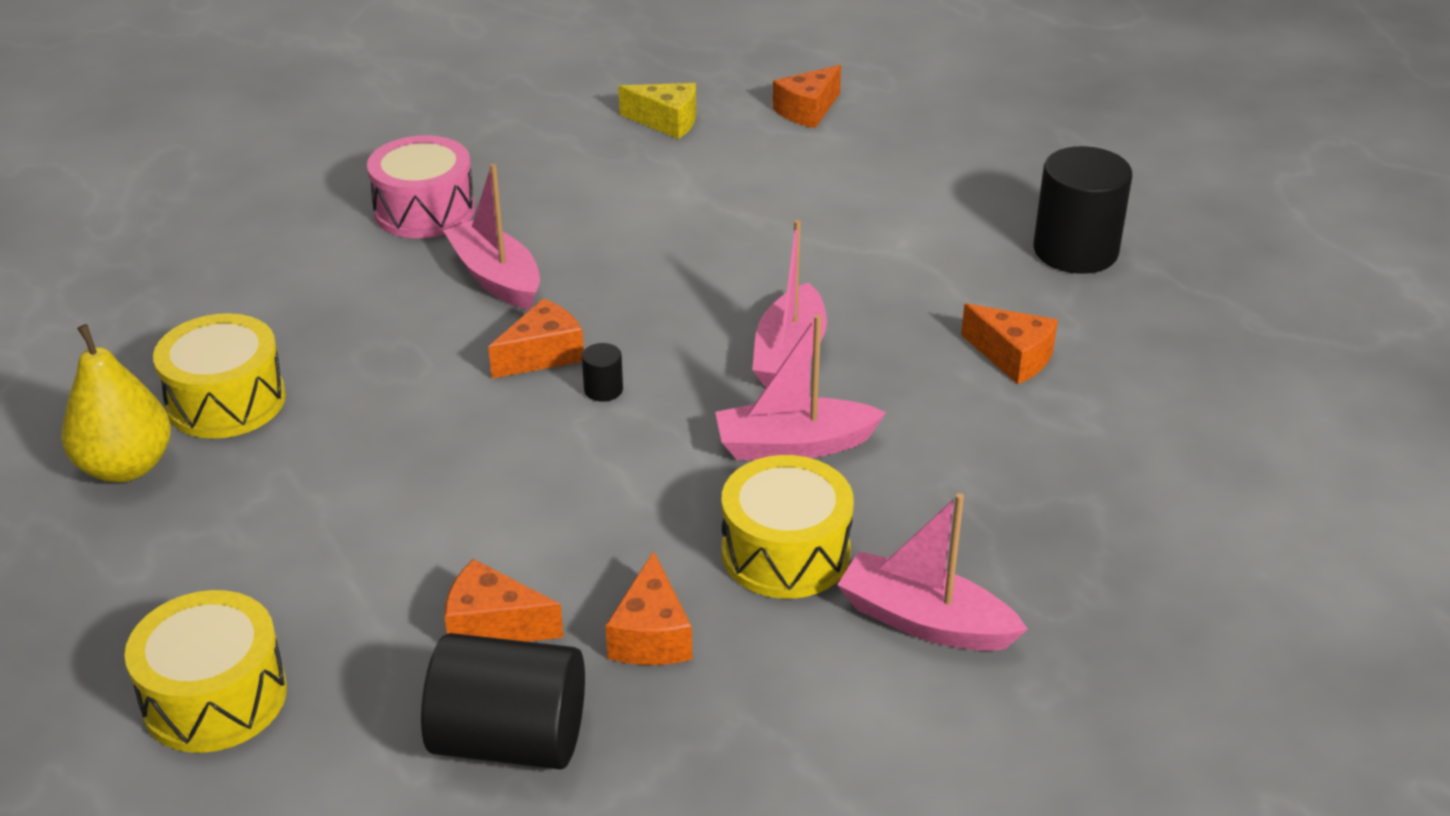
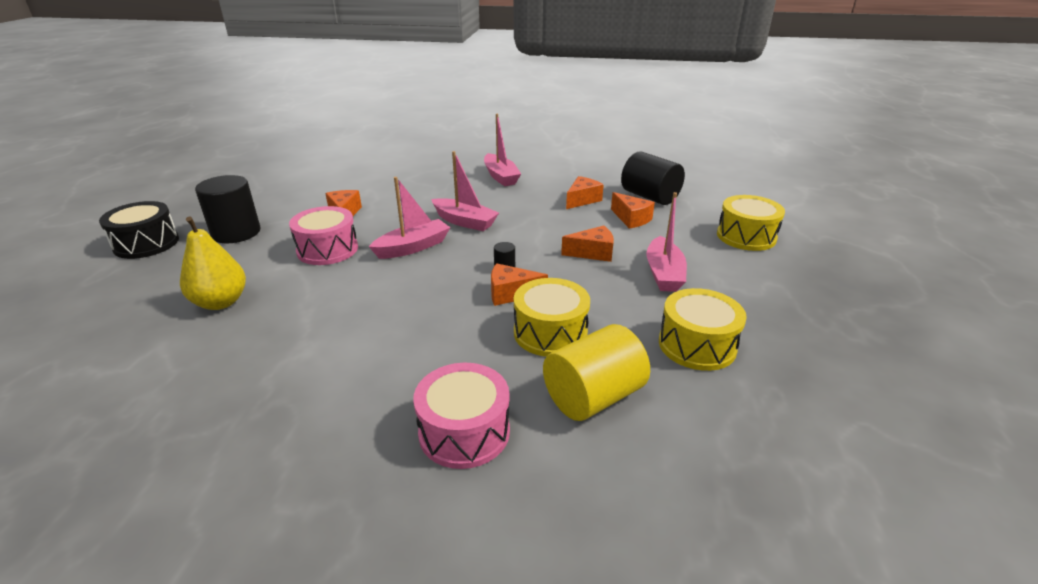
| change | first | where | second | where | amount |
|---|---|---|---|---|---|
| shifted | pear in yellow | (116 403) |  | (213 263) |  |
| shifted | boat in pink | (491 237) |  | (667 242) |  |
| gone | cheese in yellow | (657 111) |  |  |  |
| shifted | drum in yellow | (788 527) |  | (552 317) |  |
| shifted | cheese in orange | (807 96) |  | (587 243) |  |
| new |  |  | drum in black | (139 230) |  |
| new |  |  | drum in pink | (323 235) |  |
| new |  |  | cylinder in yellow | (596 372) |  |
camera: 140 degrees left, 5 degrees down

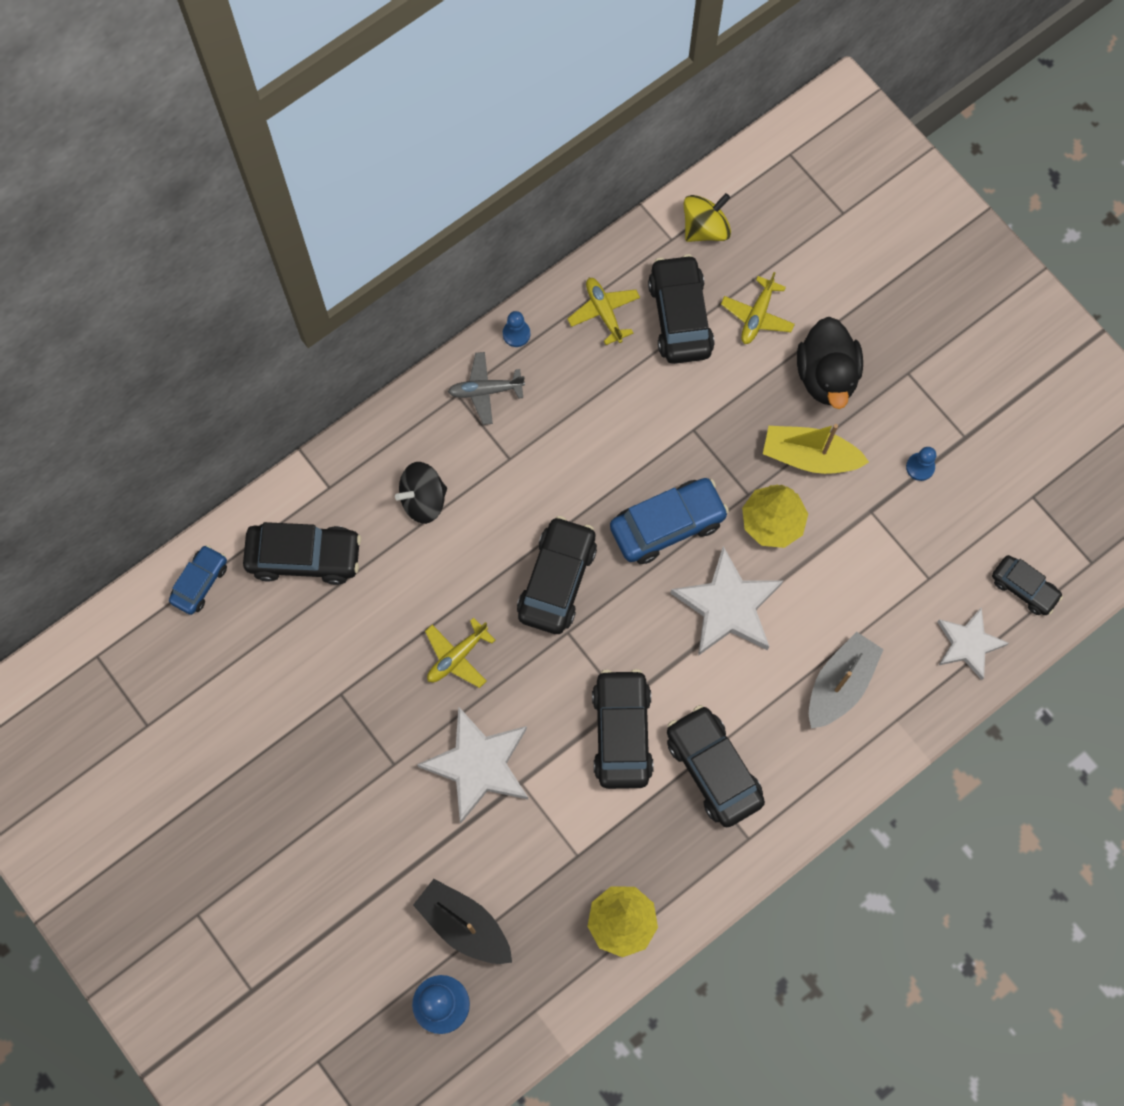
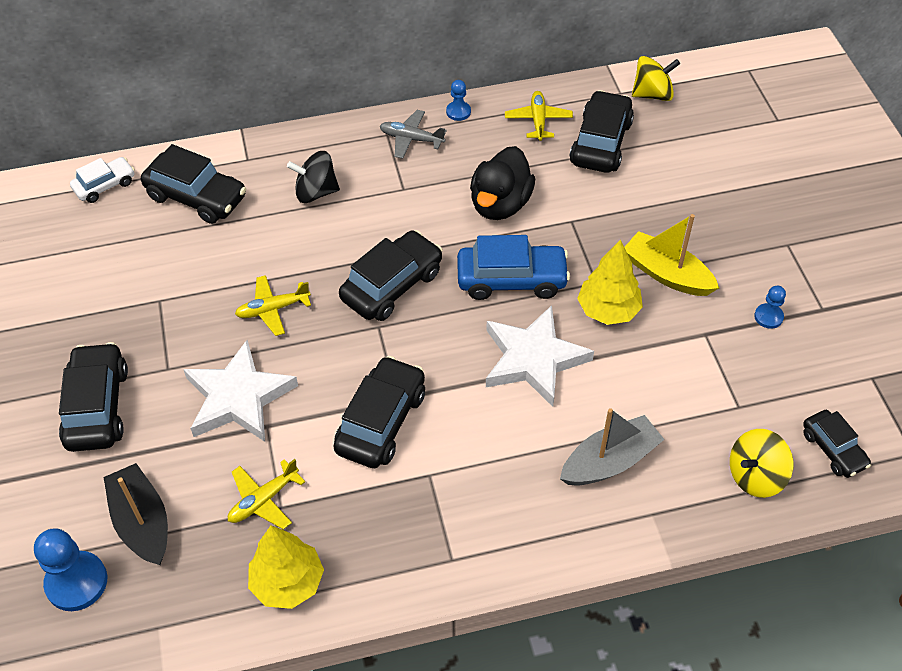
| change | first | where | second | where | amount |
|---|---|---|---|---|---|
| repainted | car in blue | (198 580) | car in white | (102 180) |  |
| shifted | car in black | (716 766) |  | (93 397) |  |
| shifted | plane in yellow | (758 308) |  | (266 494) |  |
| shifted | duck in black | (830 363) |  | (502 183) |  |
| swapped | star in white | (973 643) | spinning top in yellow | (761 463) |  |
camera: 25 degrees right, 20 degrees down

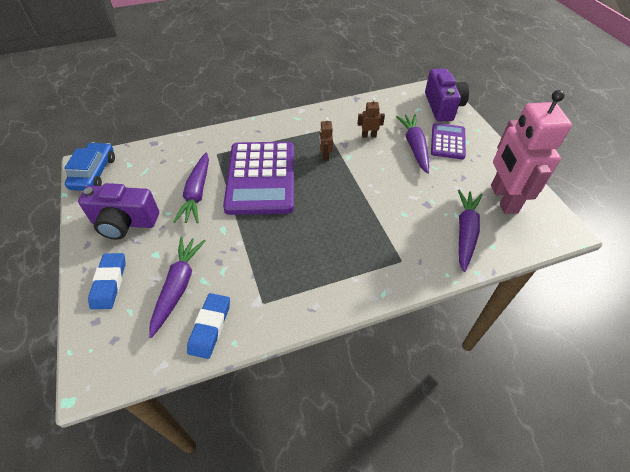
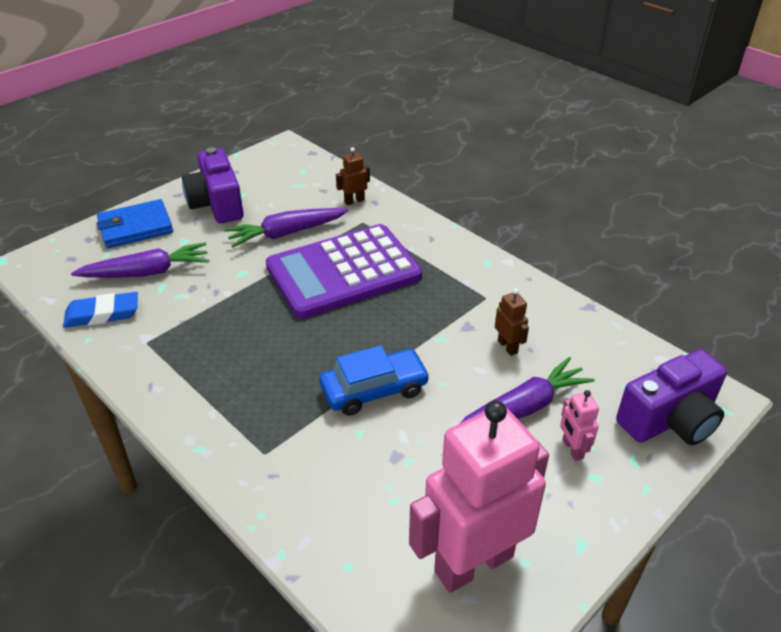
| change | first | where | second | where | amount |
|---|---|---|---|---|---|
| shifted | car in blue | (90 166) |  | (375 380) |  |
| swapped | eraser in blue | (107 281) | wallet in blue | (135 223) |  |
| shifted | robot in brown | (326 139) |  | (353 176) |  |
| swapped | calculator in purple | (448 141) | robot in pink | (579 425) |  |
| gone | carrot in purple | (470 230) |  |  |  |
camera: 65 degrees right, 10 degrees down

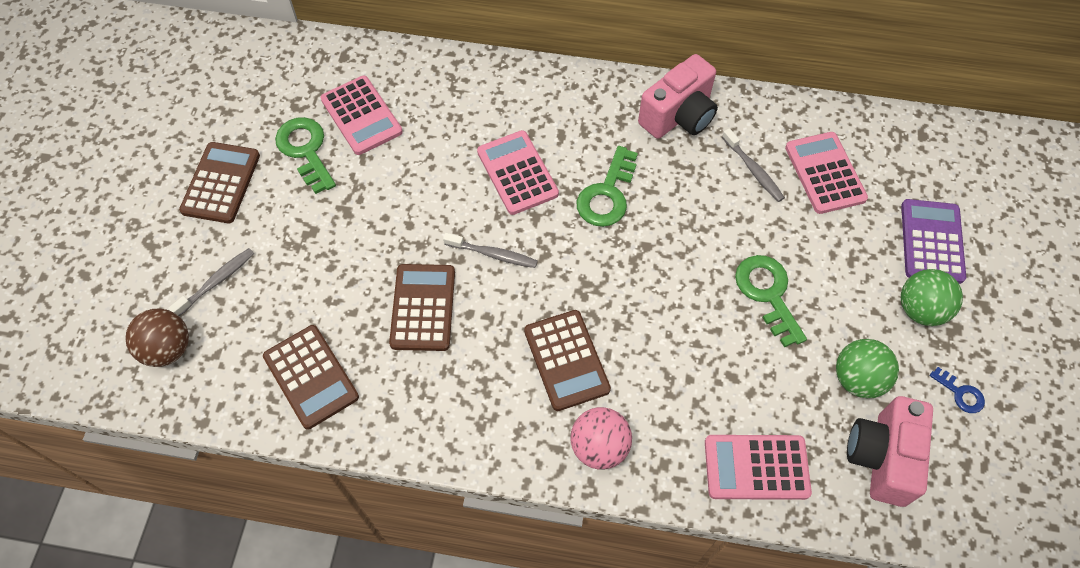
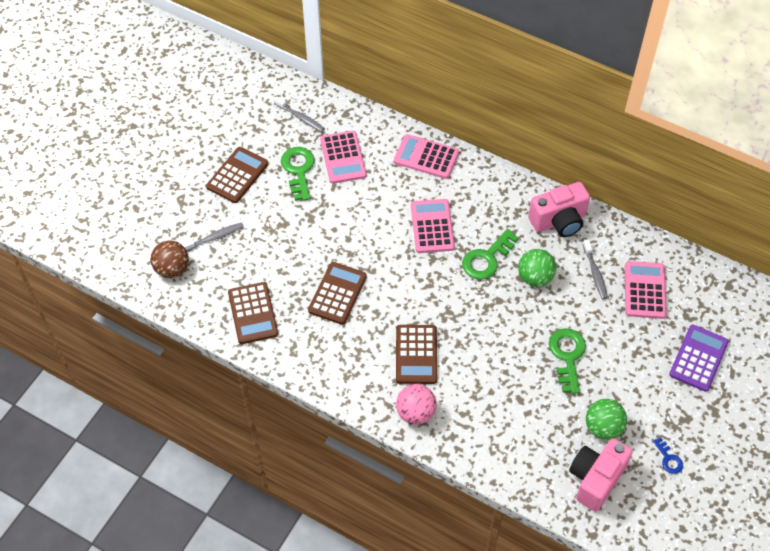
| change | first | where | second | where | amount |
|---|---|---|---|---|---|
| shifted | toothbrush in grey | (490 250) |  | (299 114) |  |
| shifted | calculator in pink | (758 467) |  | (426 156) |  |
| shifted | ball in green | (932 297) |  | (537 268) |  |
camera: 20 degrees right, 5 degrees down

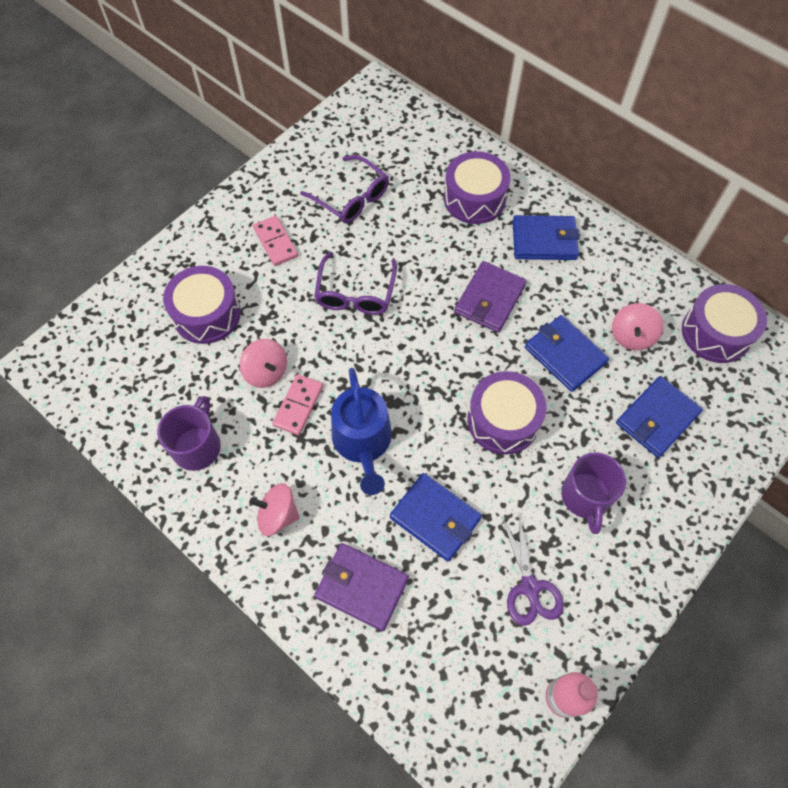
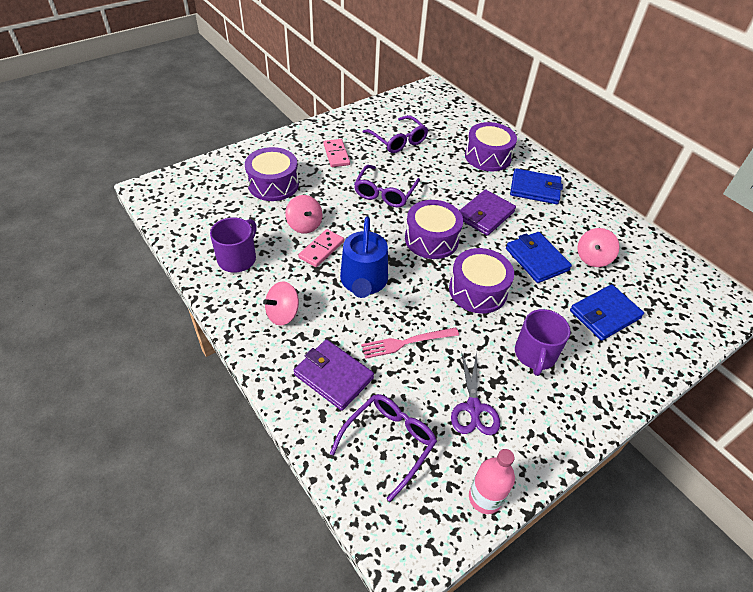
| change | first | where | second | where | amount |
|---|---|---|---|---|---|
| rotated | spinning top in pink | (274 509) |  | (281 303) | 60 degrees counterclockwise |
| swapped | wallet in blue | (436 517) | fork in pink | (410 343) |  |
| shifted | drum in purple | (724 323) |  | (434 229) |  |
| new |  |  | glasses in purple | (383 448) |  |
camera: 10 degrees right, 15 degrees down

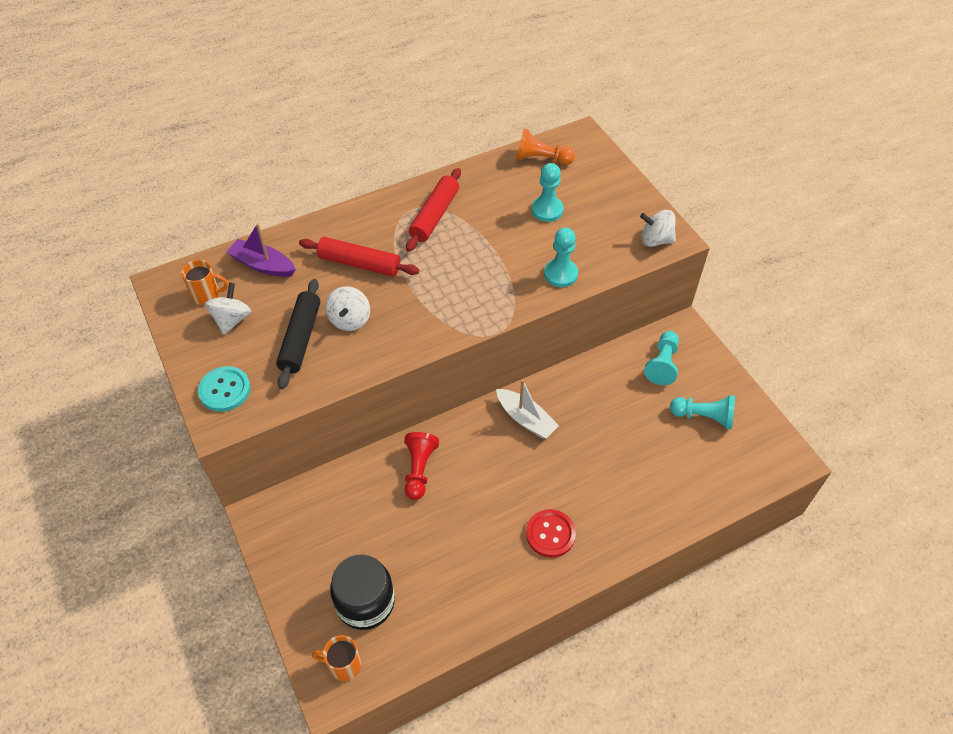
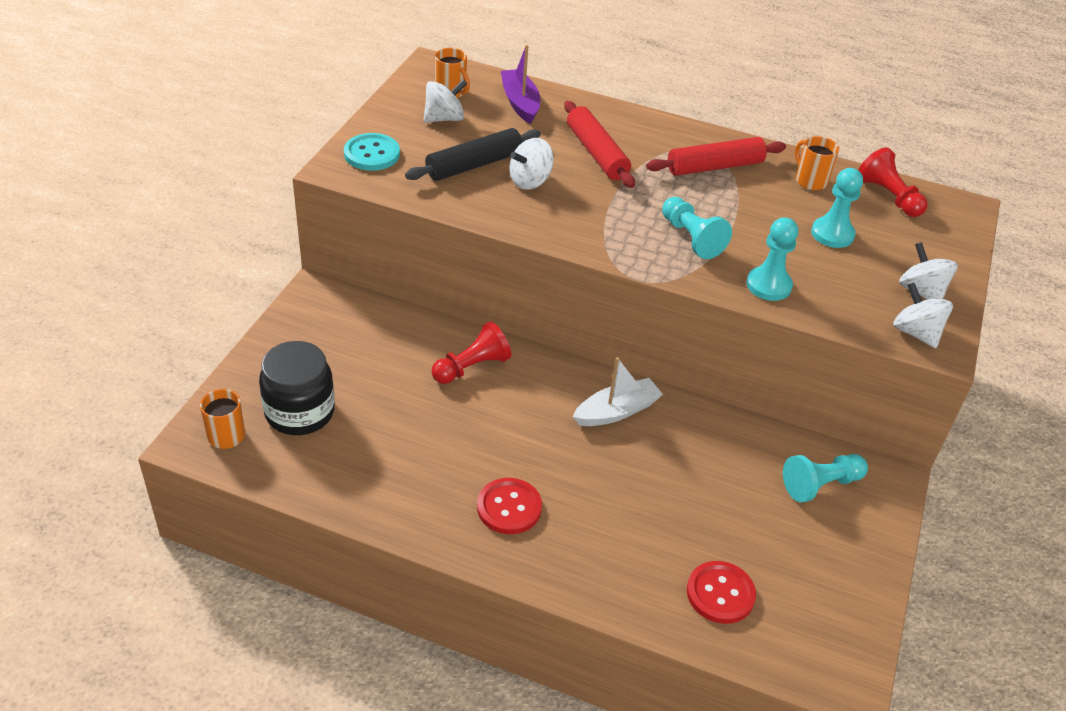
| change | first | where | second | where | amount |
|---|---|---|---|---|---|
| rotated | boat in white | (527 409) |  | (618 391) | 120 degrees counterclockwise |
| repainted | pawn in orange | (545 147) | pawn in red | (893 182) |  |
| shifted | pawn in turquoise | (702 412) |  | (697 228) |  |
| new |  |  | button in red | (721 592) |  |
| new |  |  | mug in orange | (817 163) |  |
| new |  |  | spinning top in white | (928 271) |  |
camera: 45 degrees right, 10 degrees down

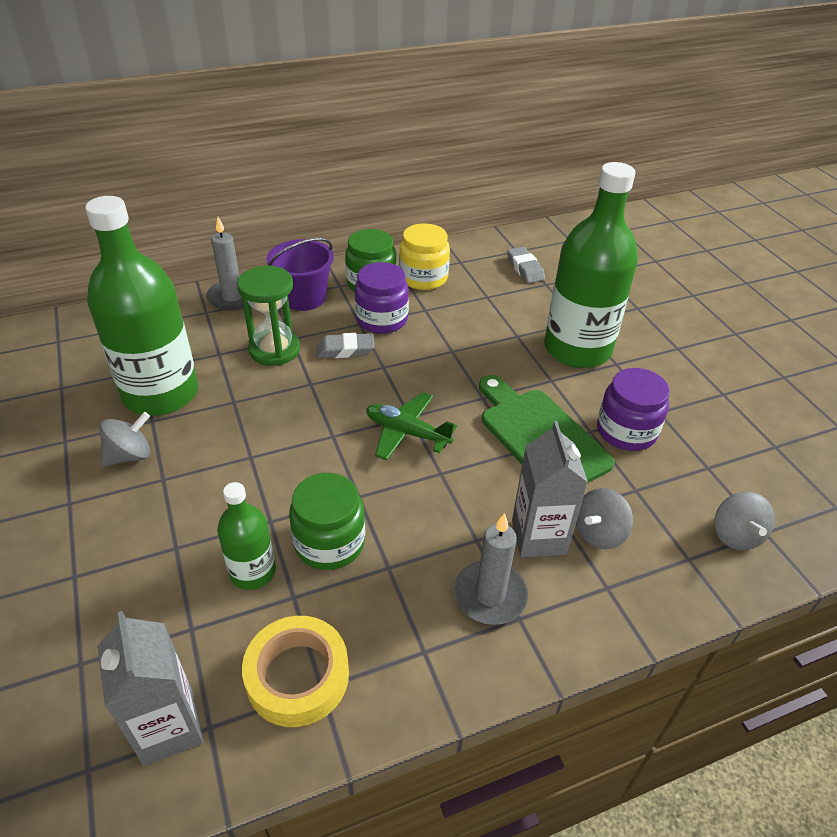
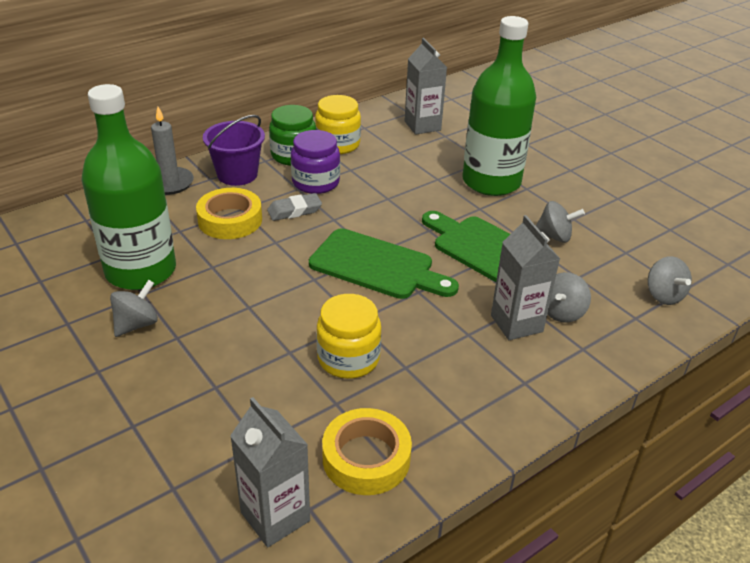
| change | first | where | second | where | amount |
|---|---|---|---|---|---|
| gone | bottle in green | (246 536) |  |  |  |
| swapped | hourglass in green | (268 316) | tape in yellow | (229 213) |  |
| repainted | jar in green | (327 521) | jar in yellow | (348 336) |  |
| swapped | plane in green | (411 426) | cutting board in green | (384 263) |  |
| gone | candle in grey | (491 569) |  |  |  |
| swapped | eraser in grey | (526 265) | carton in grey | (426 86) |  |
| swapped | jar in purple | (633 409) | spinning top in grey | (560 222) |  |
camera: 15 degrees left, 5 degrees down

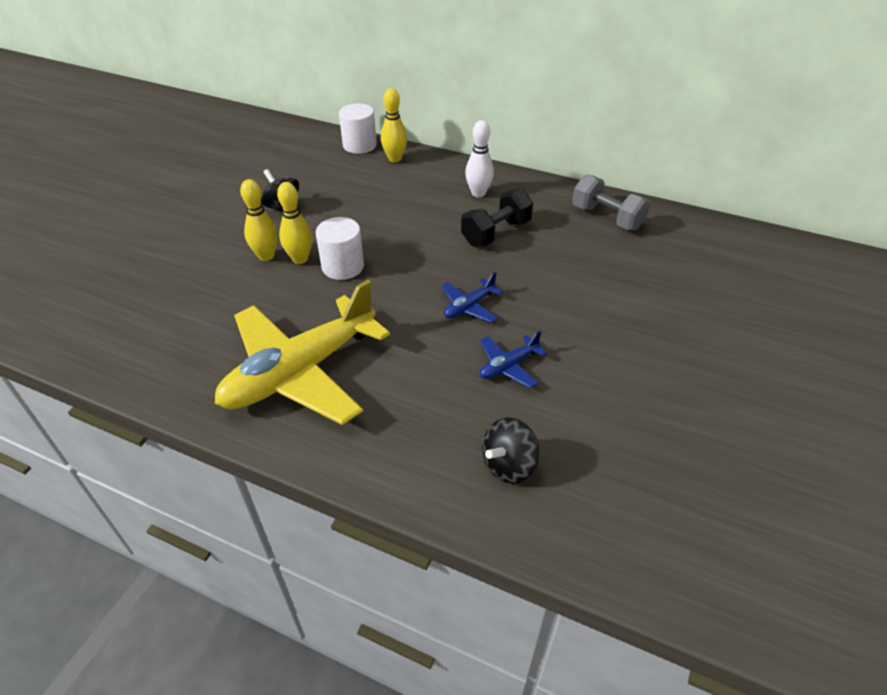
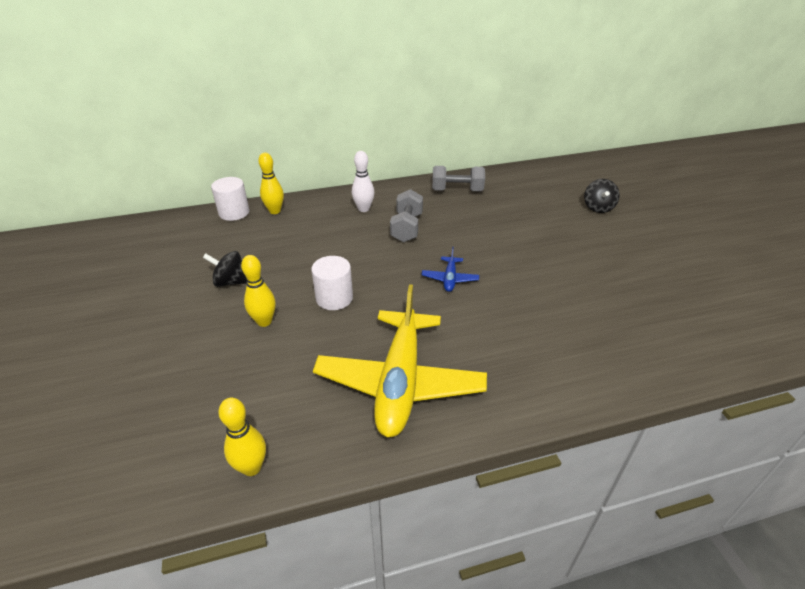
| change | first | where | second | where | amount |
|---|---|---|---|---|---|
| shifted | bowling pin in yellow | (294 223) |  | (242 437) |  |
| repainted | dumbbell in black | (497 217) | dumbbell in grey | (406 215) |  |
| gone | plane in blue | (513 360) |  |  |  |
| shifted | spinning top in black | (511 451) |  | (602 196) |  |
camera: 40 degrees left, 5 degrees down

